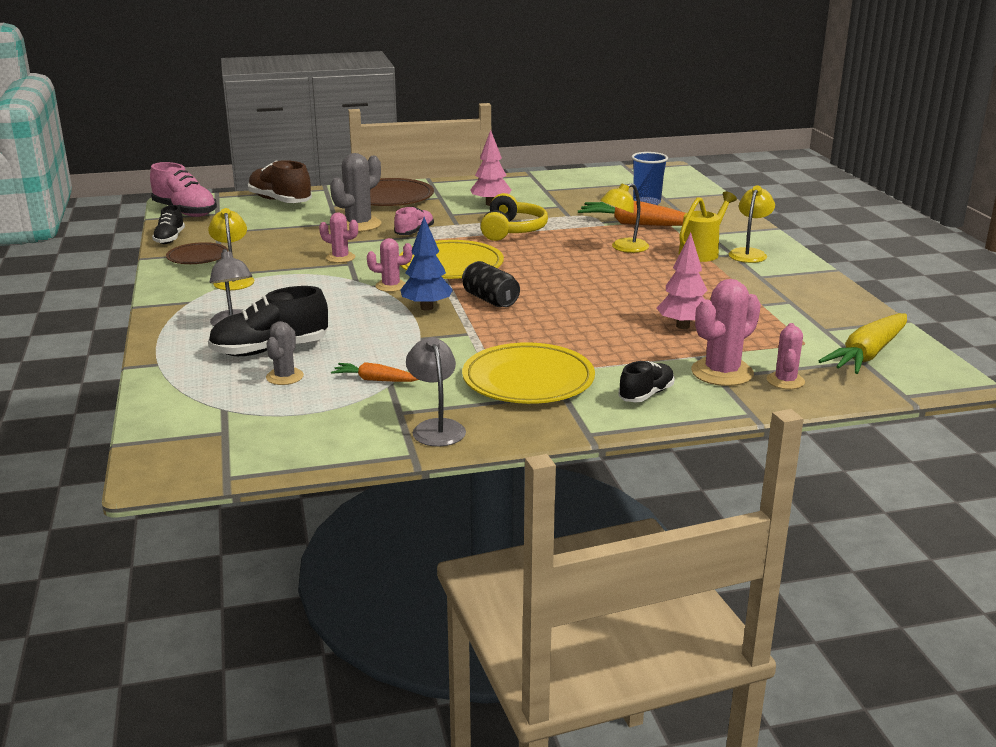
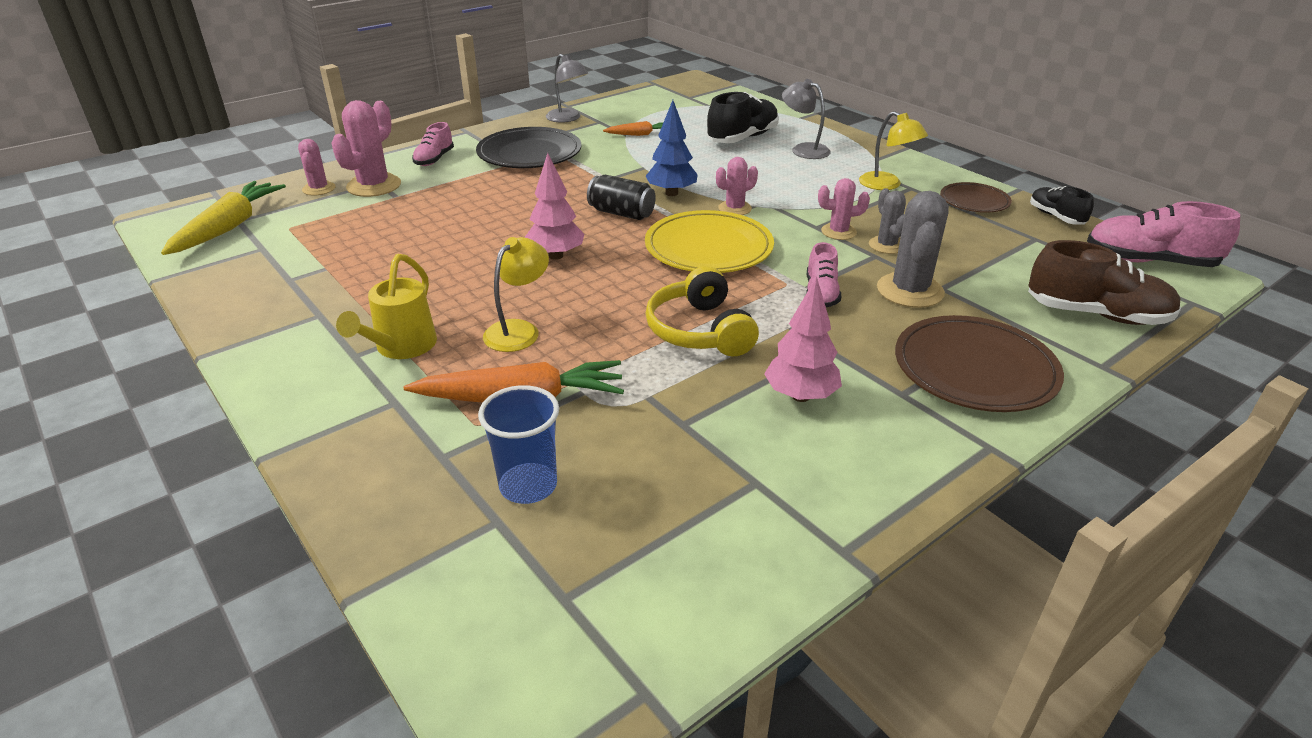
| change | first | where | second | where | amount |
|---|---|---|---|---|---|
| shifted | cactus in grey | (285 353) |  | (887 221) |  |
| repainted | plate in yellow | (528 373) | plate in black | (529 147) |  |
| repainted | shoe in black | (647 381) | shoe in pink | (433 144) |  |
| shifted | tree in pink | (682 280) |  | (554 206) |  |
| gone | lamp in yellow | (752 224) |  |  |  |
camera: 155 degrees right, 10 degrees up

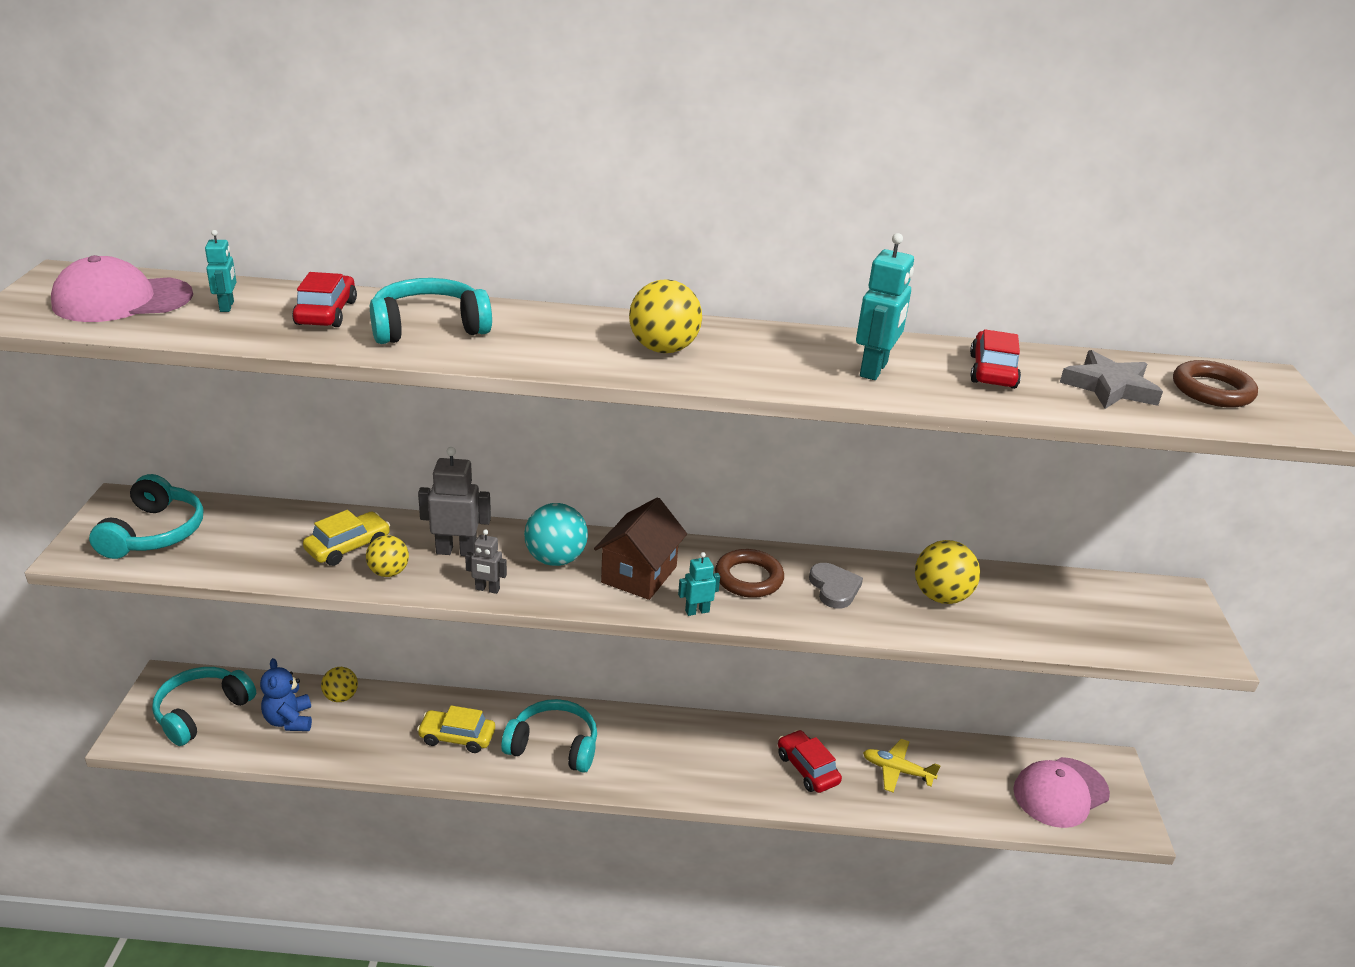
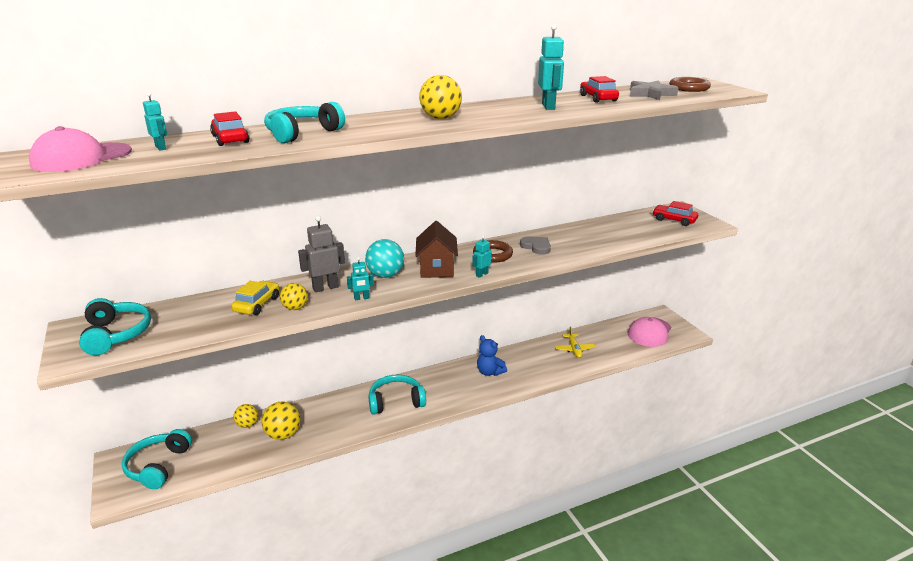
| change | first | where | second | where | amount |
|---|---|---|---|---|---|
| shifted | teddy bear in blue | (286 694) |  | (492 355) |  |
| gone | car in yellow | (456 729) |  |  |  |
| repainted | robot in grey | (486 561) | robot in turquoise | (360 278) |  |
| shifted | car in red | (810 761) |  | (675 213) |  |
| rotated | plane in yellow | (902 766) |  | (575 342) | 90 degrees counterclockwise |
| shifted | ball in yellow | (947 572) |  | (281 421) |  |
camera: 25 degrees left, 5 degrees down

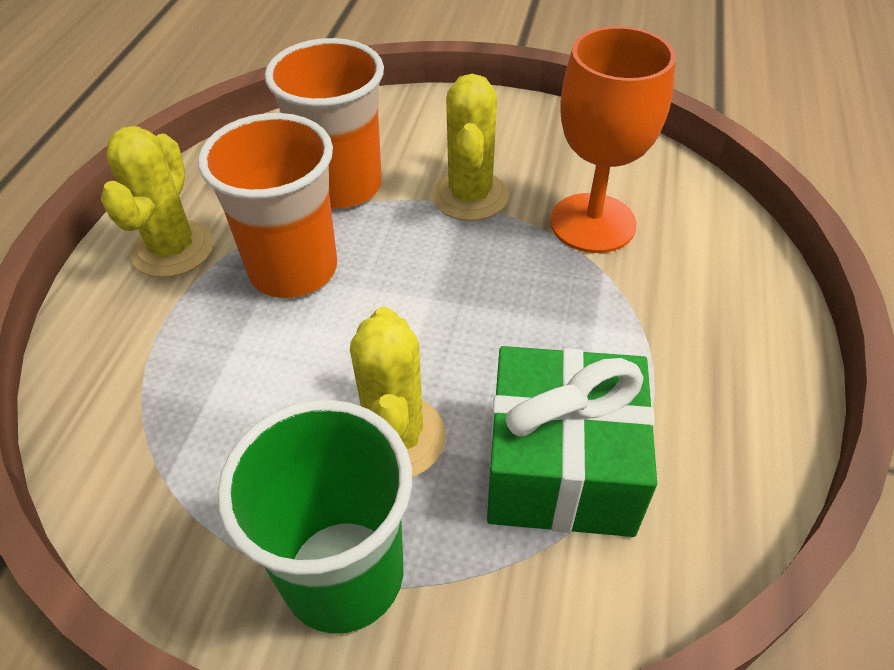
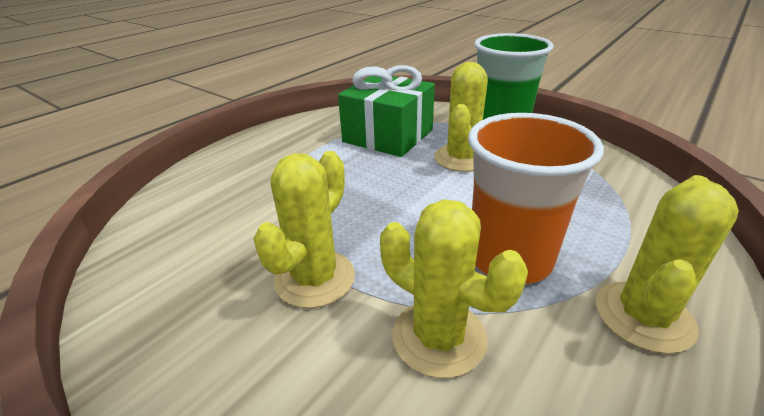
| change | first | where | second | where | amount |
|---|---|---|---|---|---|
| swapped | cup in orange | (324 123) | cactus in yellow | (454 289) |  |
| gone | goblet in orange | (613 139) |  |  |  |
camera: 155 degrees left, 15 degrees down

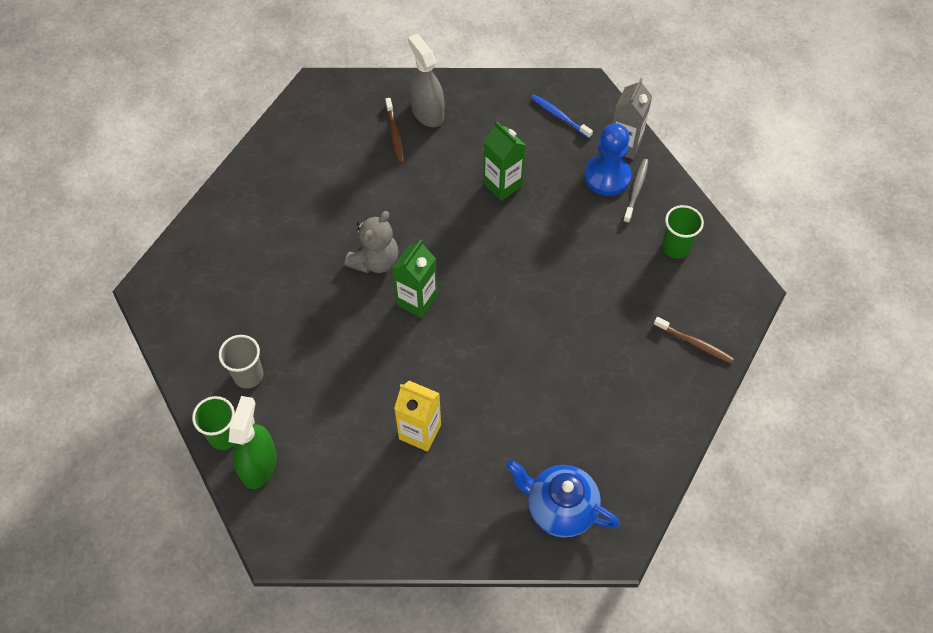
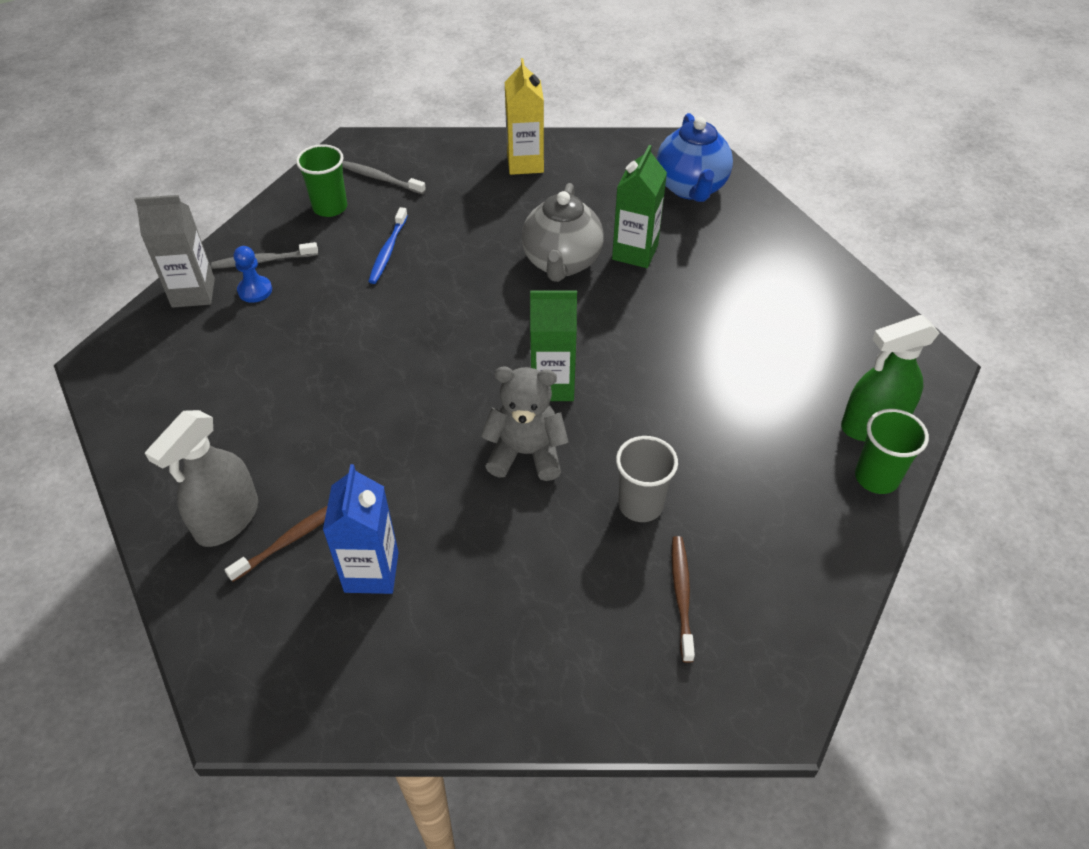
| change | first | where | second | where | amount |
|---|---|---|---|---|---|
| shifted | cup in grey | (241 362) |  | (647 479) |  |
| shifted | carton in yellow | (417 416) |  | (524 116) |  |
| shifted | carton in green | (504 161) |  | (639 206) |  |
| shifted | toothbrush in blue | (562 116) |  | (388 245) |  |
| scaled | pawn in blue | (607 160) |  | (253 274) | x0.53 |
| shifted | toothbrush in brown | (694 340) |  | (683 599) |  |
| new |  |  | carton in blue | (361 529) |  |
| new |  |  | toothbrush in grey | (384 177) |  |
| new |  |  | teapot in grey | (563 232) |  |
camera: 120 degrees left, 10 degrees down

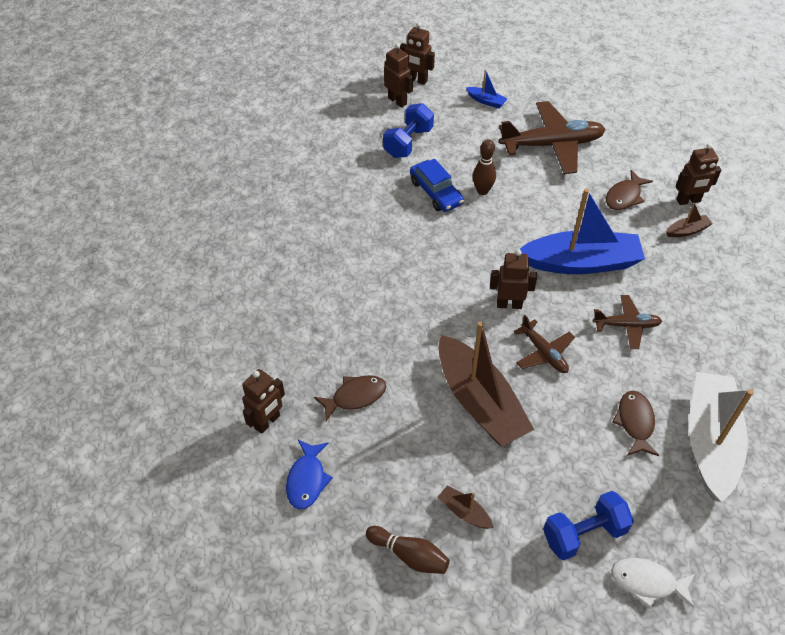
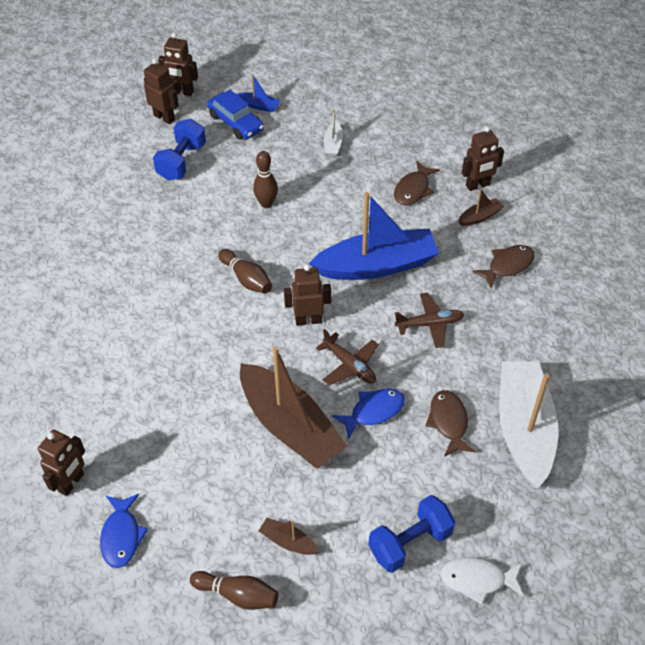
| change | first | where | second | where | amount |
|---|---|---|---|---|---|
| shifted | fish in brown | (350 398) |  | (503 267) |  |
| shifted | car in blue | (437 185) |  | (235 114) |  |
| swapped | plane in brown | (552 137) | boat in white | (333 133) |  |
| new |  |  | bowling pin in brown | (245 271) |  |
| new |  |  | fish in blue | (368 414) |  |
camera: 10 degrees left, 0 degrees up

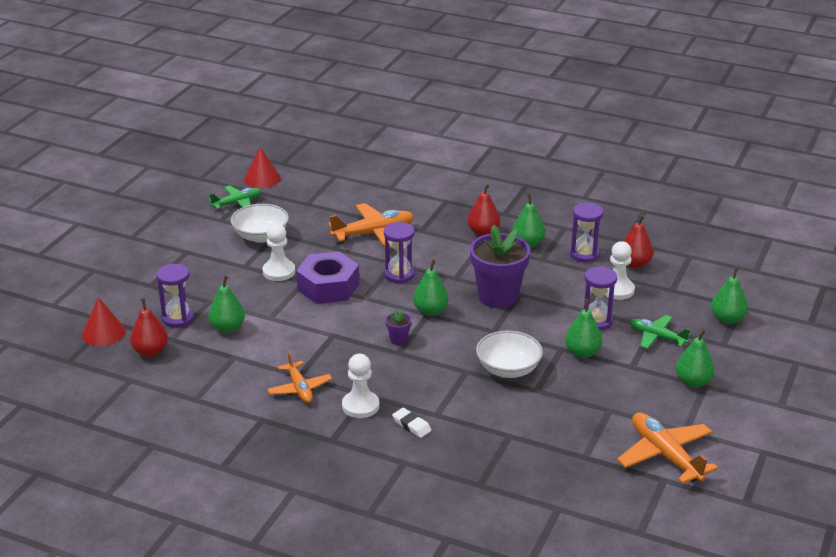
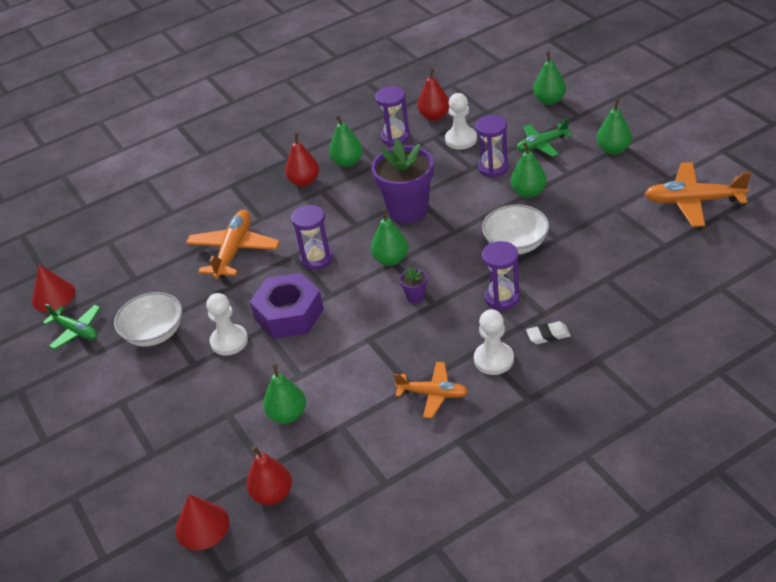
| change | first | where | second | where | amount |
|---|---|---|---|---|---|
| shifted | hourglass in purple | (175 296) |  | (501 275) |  |
| rotated | plane in green | (234 197) |  | (72 327) | 120 degrees clockwise |
camera: 50 degrees left, 10 degrees up

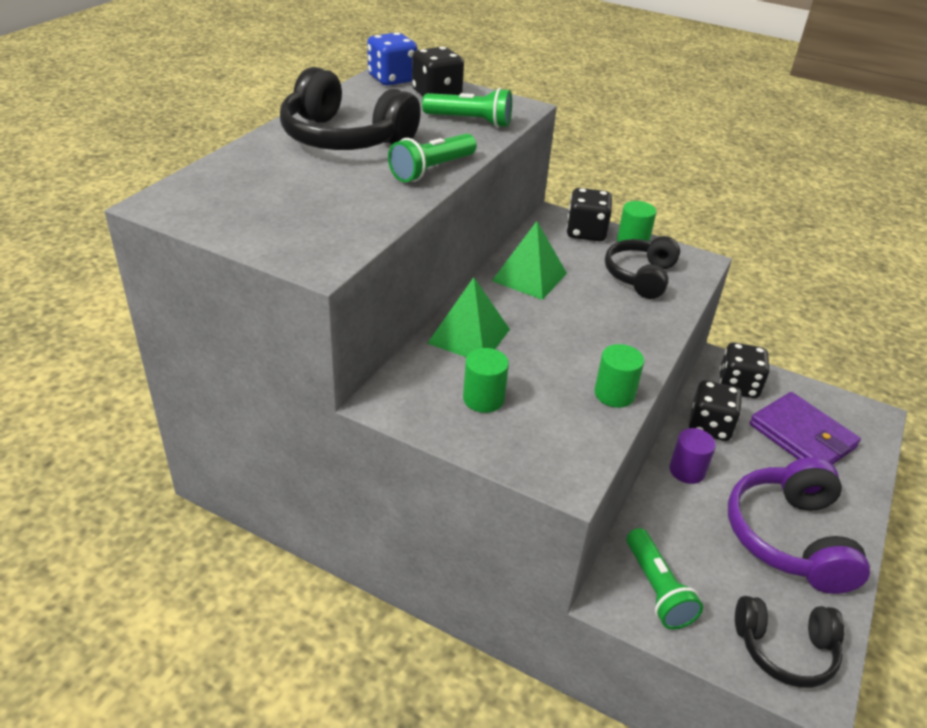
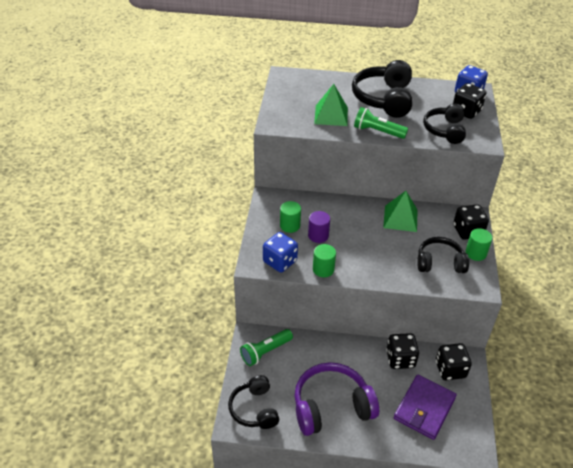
| change | first | where | second | where | amount |
|---|---|---|---|---|---|
| swapped | flashlight in green | (467 108) | headphones in black | (444 124) |  |
| shifted | pyramid in green | (468 317) |  | (331 105) |  |
| shifted | cylinder in purple | (692 456) |  | (319 227) |  |
| new |  |  | dice in blue | (280 252) |  |
camera: 70 degrees right, 5 degrees up

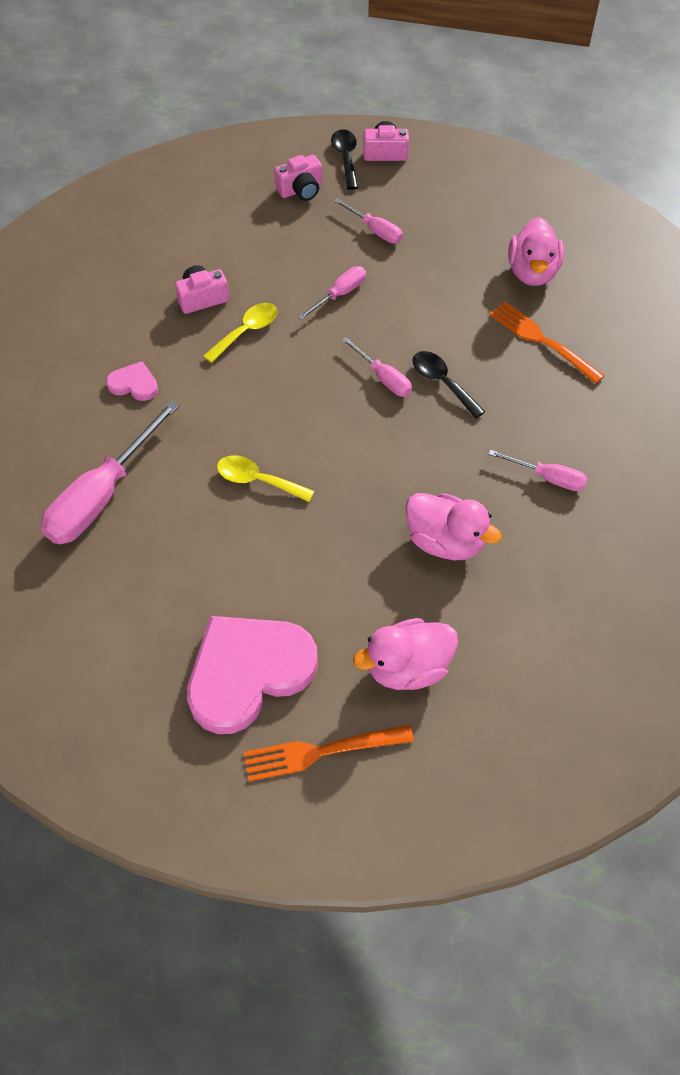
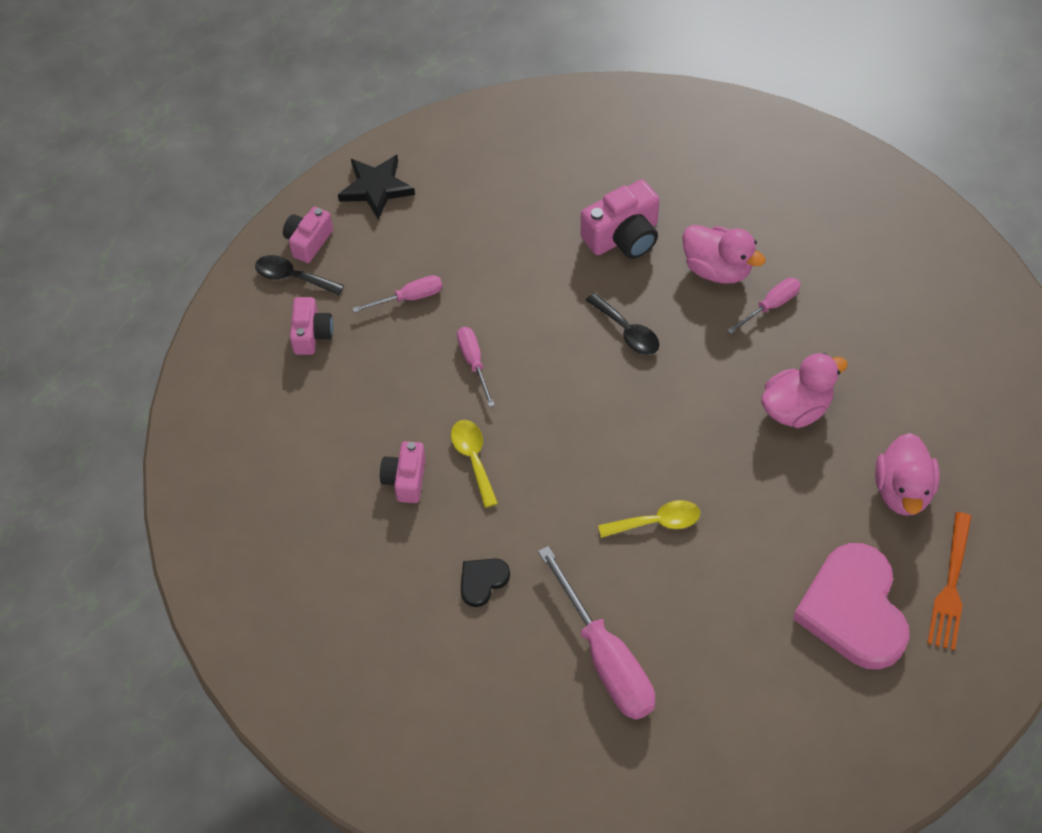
| change | first | where | second | where | amount |
|---|---|---|---|---|---|
| repainted | heart in pink | (132 381) | heart in black | (485 582) |  |
| rotated | spoon in yellow | (265 478) |  | (649 519) | 150 degrees counterclockwise |
| gone | screwdriver in pink | (377 367) |  |  |  |
| rotated | spoon in black | (449 385) |  | (622 324) | 120 degrees counterclockwise |
| swapped | fork in orange | (547 343) | camera in pink | (620 219) |  |
| shifted | duck in pink | (536 251) |  | (724 254) |  |
| new |  |  | star in black | (376 187) |  |
camera: 60 degrees left, 0 degrees up

